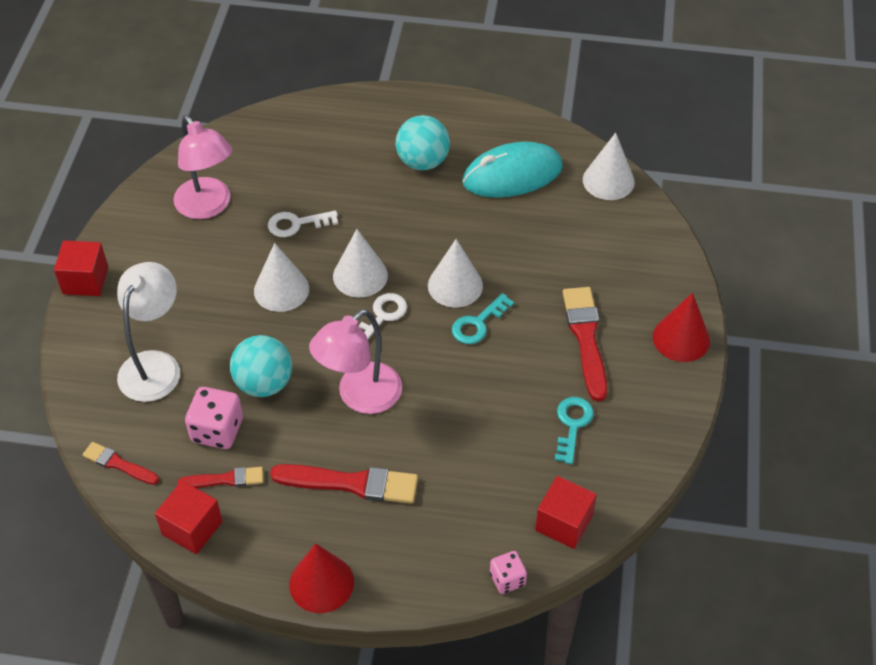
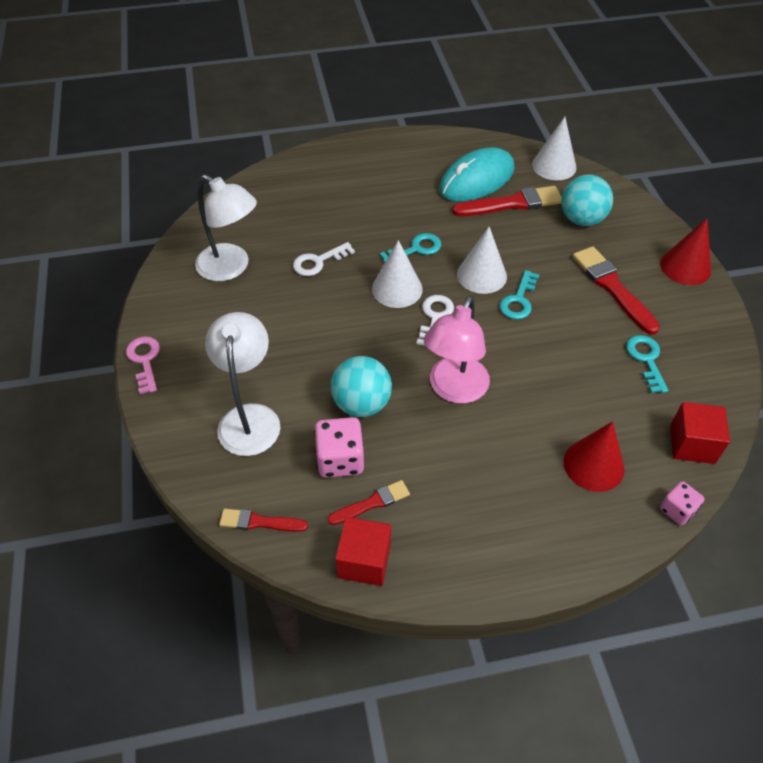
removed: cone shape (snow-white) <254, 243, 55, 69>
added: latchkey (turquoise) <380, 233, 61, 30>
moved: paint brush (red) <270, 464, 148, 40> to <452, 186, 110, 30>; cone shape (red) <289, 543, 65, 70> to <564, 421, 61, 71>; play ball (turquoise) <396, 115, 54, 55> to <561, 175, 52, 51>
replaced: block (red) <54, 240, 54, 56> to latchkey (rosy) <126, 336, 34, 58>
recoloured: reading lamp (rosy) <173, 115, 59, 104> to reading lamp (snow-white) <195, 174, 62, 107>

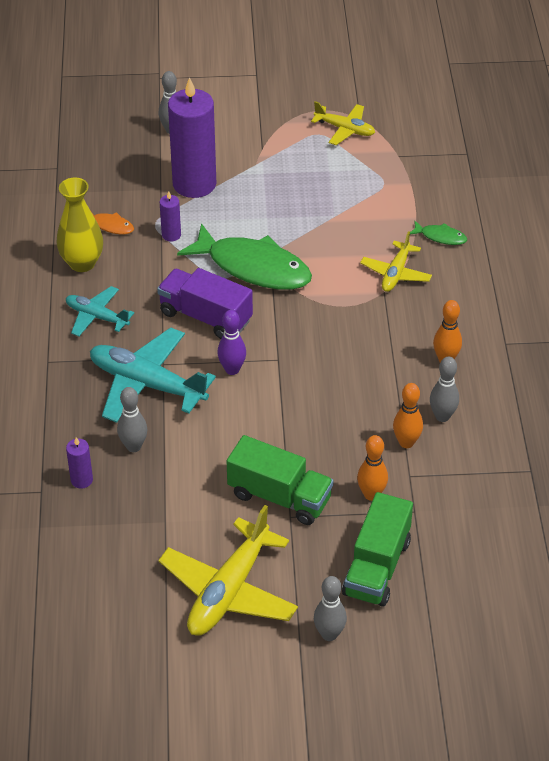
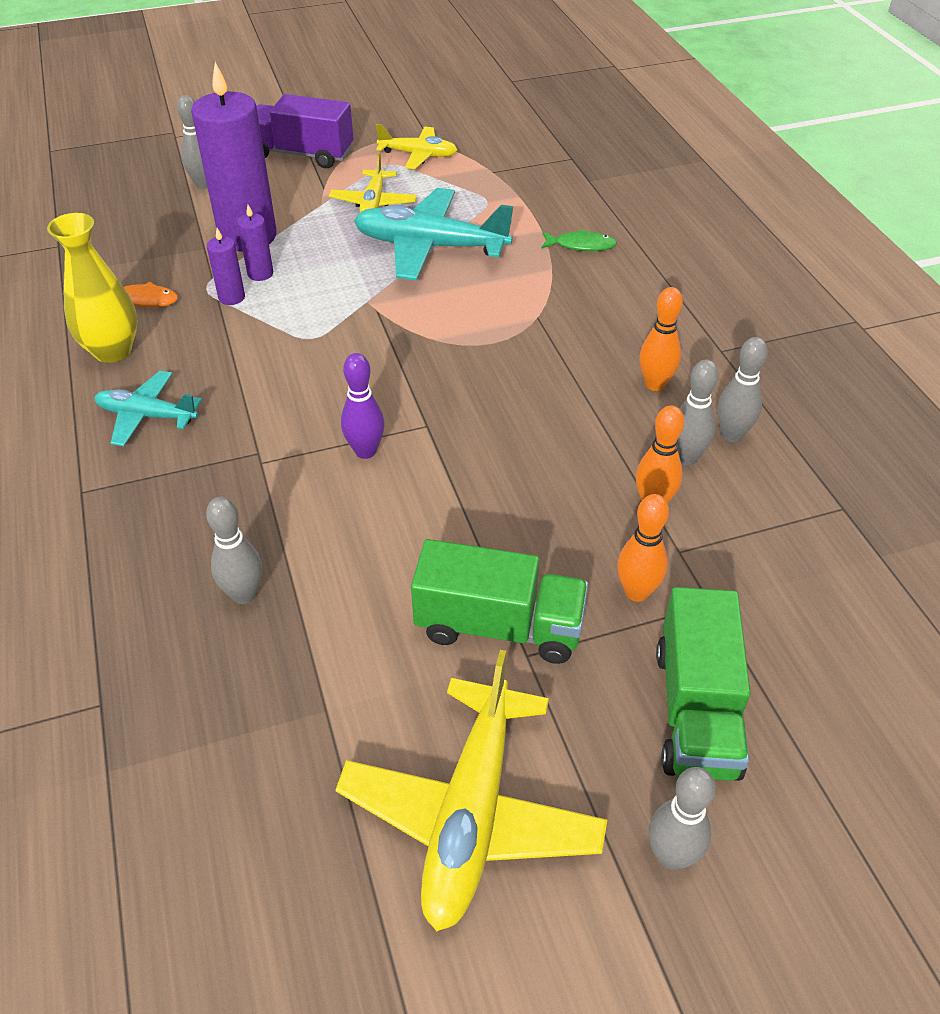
removed: fish figure (emerald) <177, 223, 135, 67>
added: bowling pin (gray) <717, 337, 51, 105>
moved: wax candle (violet) <66, 437, 27, 52> to <237, 205, 36, 76>; aeroplane (turquoise) <90, 327, 126, 96> to <354, 188, 159, 93>; lorry (violet) <157, 268, 96, 71> to <256, 94, 98, 74>; aeroplane (golden) <360, 231, 72, 61> to <329, 153, 88, 59>

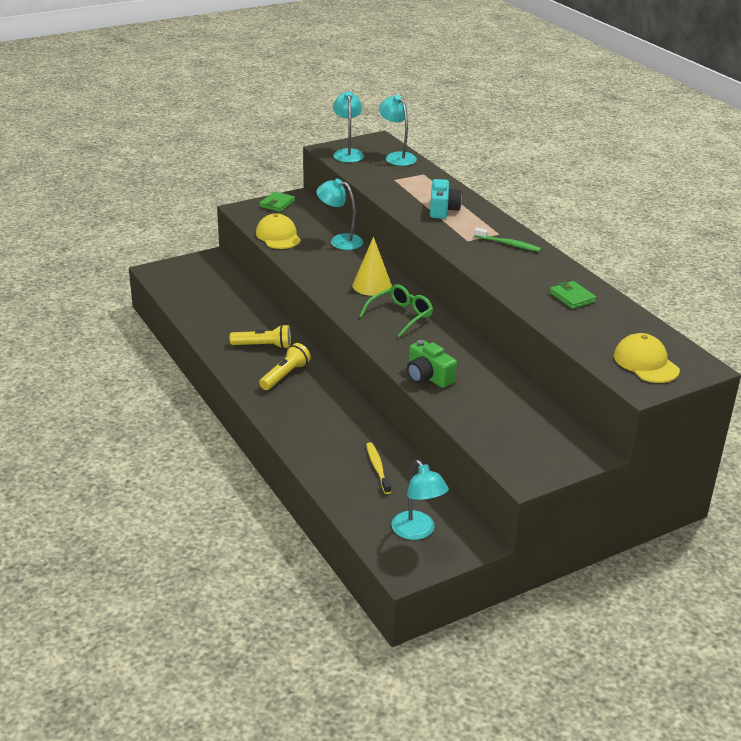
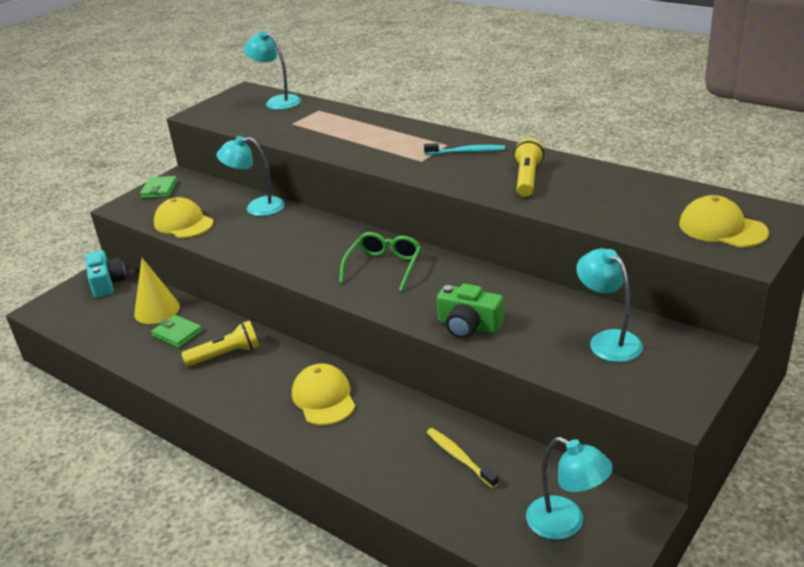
added: cap (golden) <292, 364, 64, 61>
moved: torch (golden) <259, 343, 52, 47> to <513, 138, 31, 59>; reading lamp (turquoise) <333, 91, 31, 71> to <576, 248, 67, 114>; cone shape (golden) <353, 237, 39, 59> to <134, 258, 46, 66>; photo camera (turquoise) <430, 179, 32, 40> to <86, 250, 40, 48>; card wallet (emerald) <550, 281, 46, 28> to <151, 315, 52, 33>
recoloured: dental brush (emerald) <474, 228, 67, 24> to dental brush (turquoise) <424, 143, 81, 12>

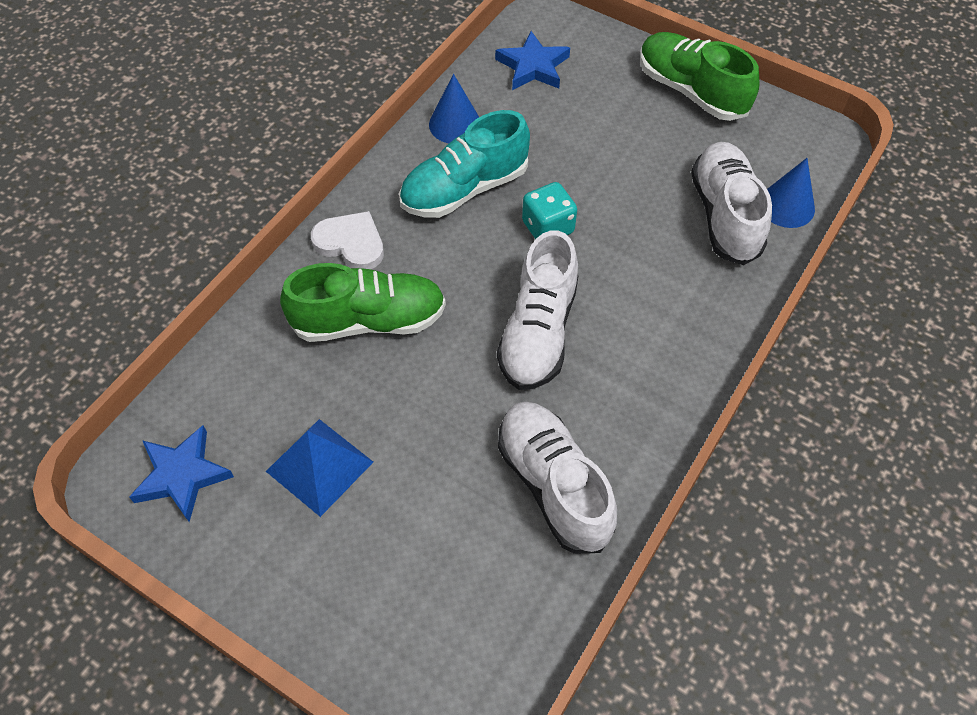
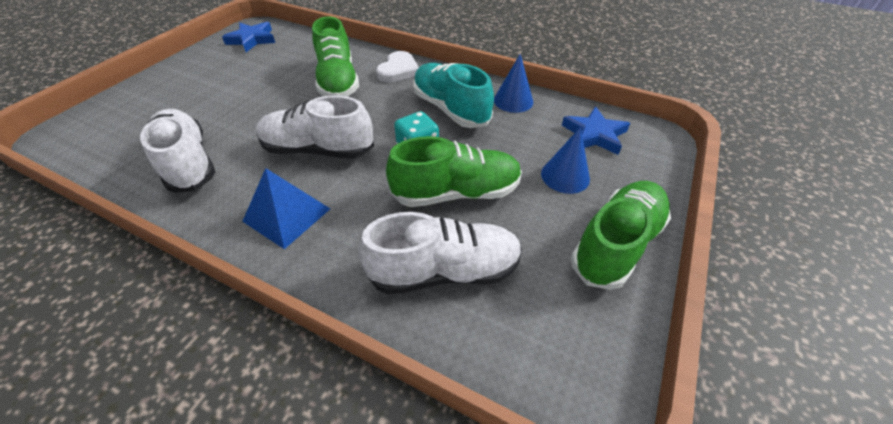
added: shoe (emerald) <386, 136, 136, 71>
moved: pyramid (cobalt) <266, 419, 107, 98> to <242, 168, 88, 81>; cone shape (cobalt) <767, 158, 48, 70> to <541, 127, 49, 67>
turned: shoe (snow-white) <498, 401, 119, 153> = <140, 109, 75, 84> 90 degrees counterclockwise

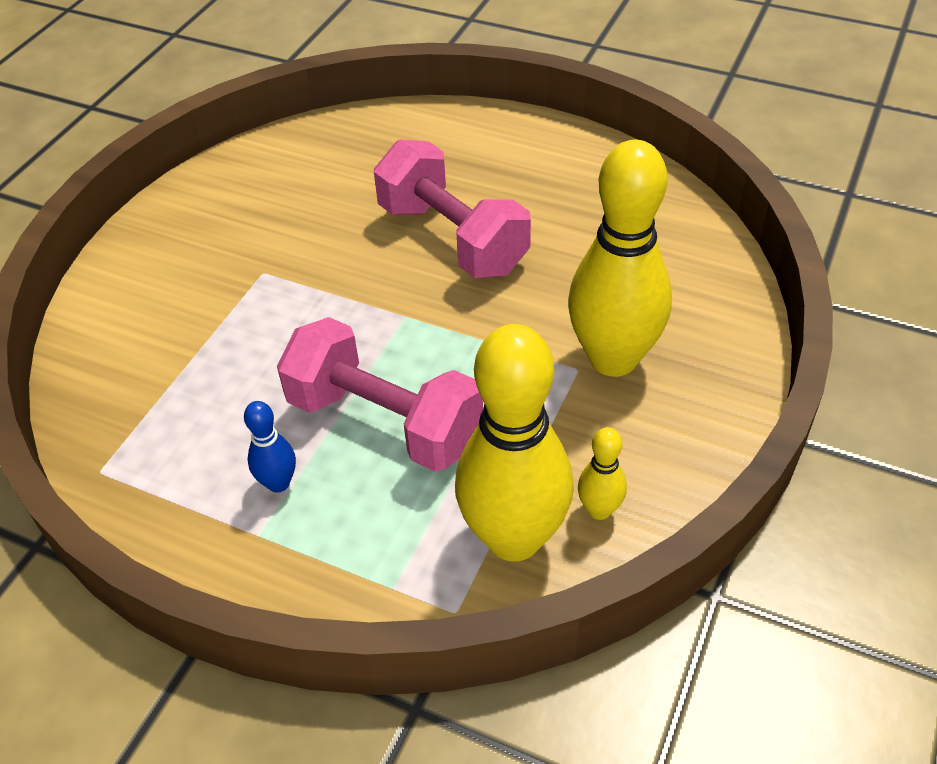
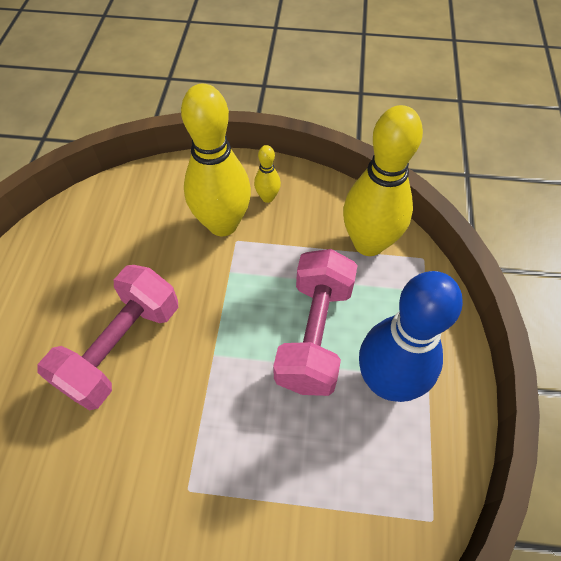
moved: bowling pin (golden) <578, 427, 49, 93> to <254, 145, 27, 58>
resized: bowling pin (cobalt) <244, 401, 52, 92> = <359, 271, 104, 131> x2.29

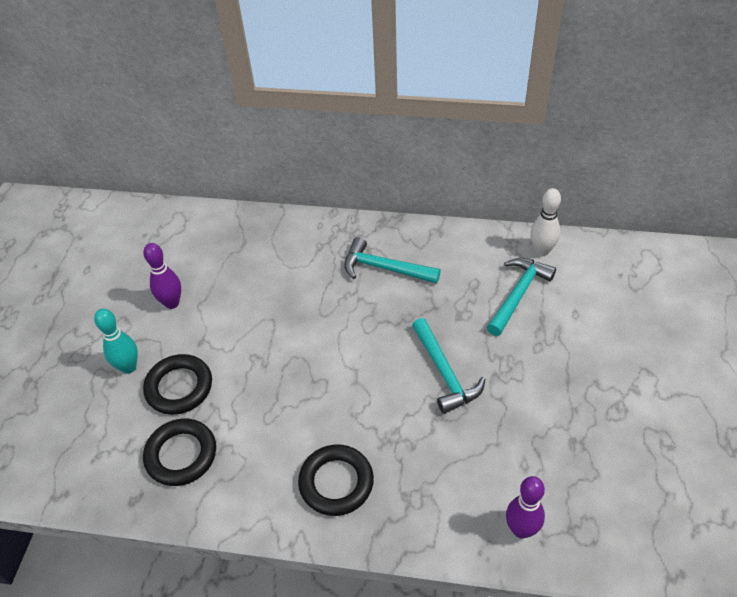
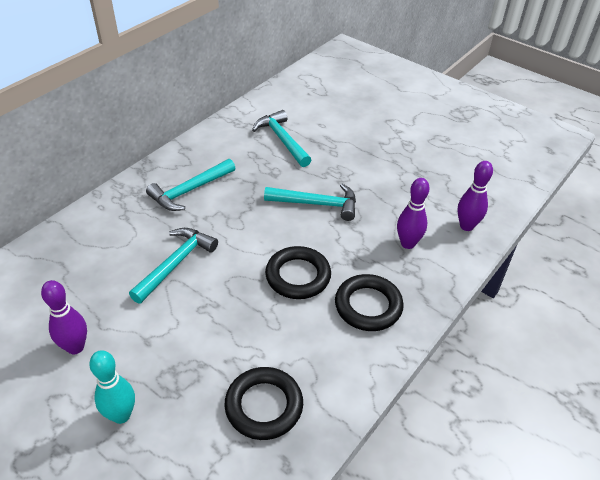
removed: bowling pin (snow-white) <530, 188, 31, 68>
added: hammer (turquoise) <129, 228, 89, 76>; bowling pin (violet) <397, 178, 32, 71>
moved: hoop (black) <143, 354, 69, 61> to <265, 246, 66, 53>

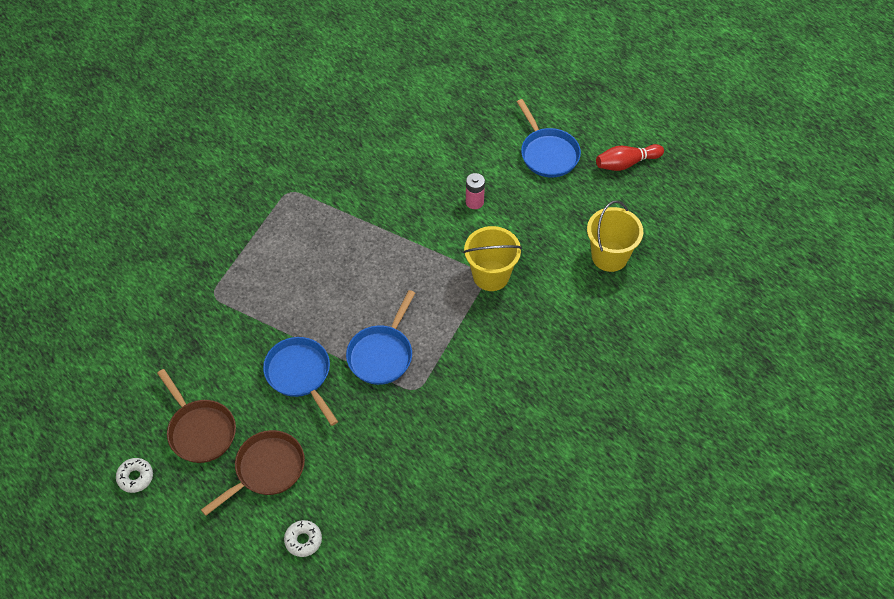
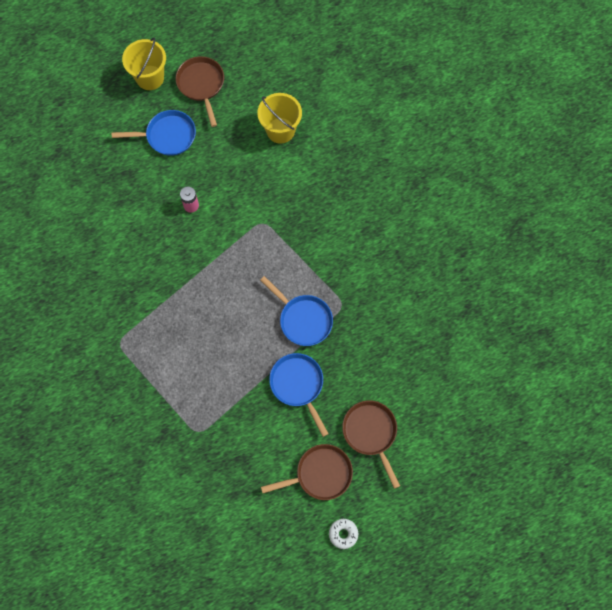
removed: glazed donut (snow-white) <284, 520, 38, 37>
moved: sand bucket (golden) <463, 226, 59, 65> to <122, 38, 44, 52>
replaced: bowling pin (red) <596, 144, 68, 27> to skillet (dark brown) <176, 56, 48, 71>
turned: skillet (cobalt) <263, 337, 75, 89> = <269, 353, 60, 84> 75 degrees clockwise

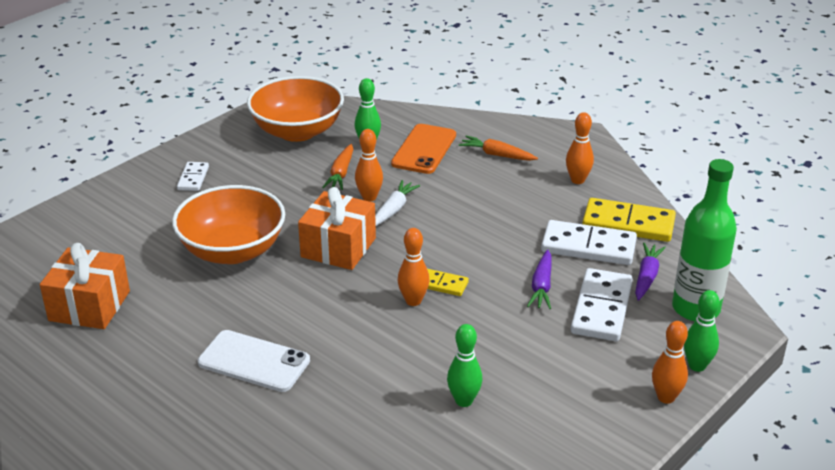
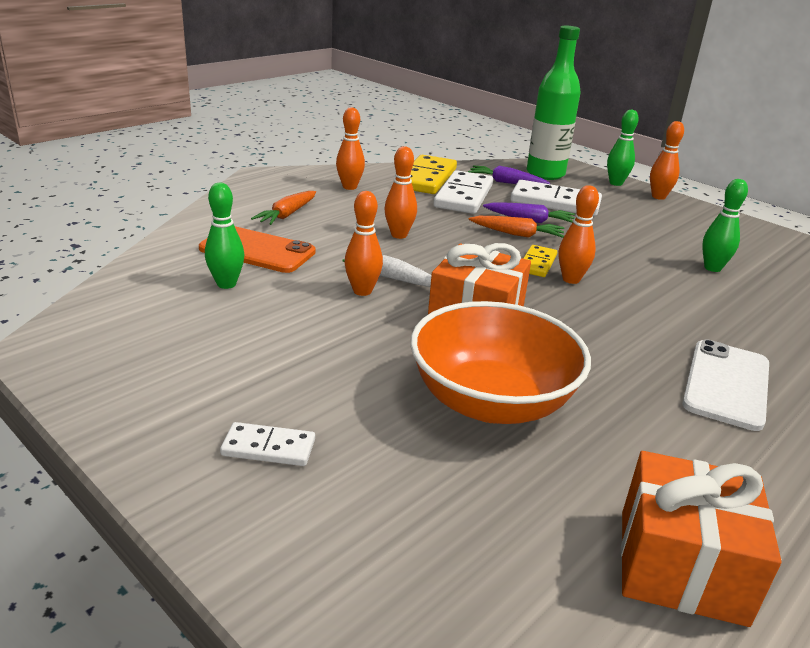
removed: deep dish (orange) <247, 76, 97, 66>
added: bowling pin (orange) <385, 146, 32, 93>
moved: carrot (orange) <322, 144, 31, 46> to <468, 216, 96, 22>

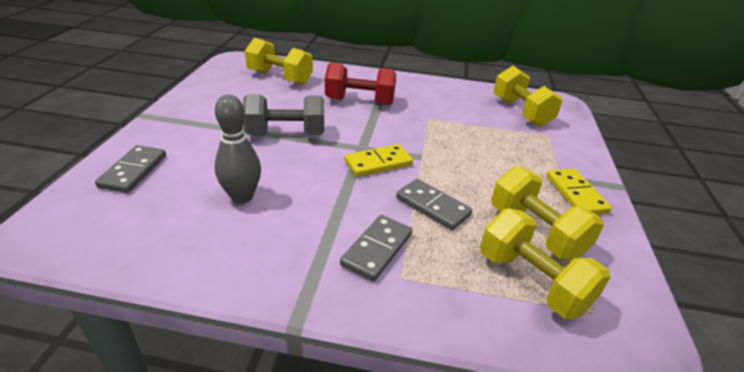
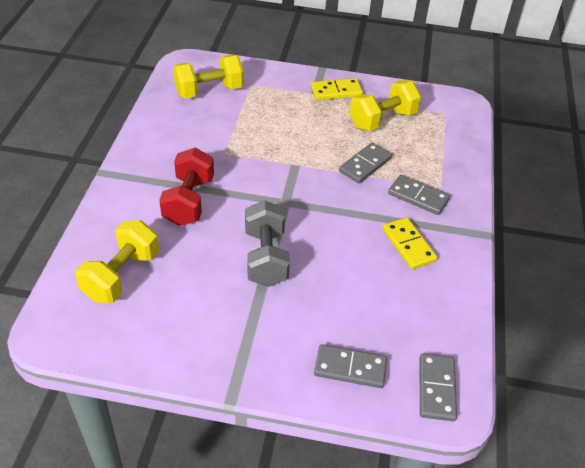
removed: bowling pin (gray) <215, 94, 46, 110>; free weight (golden) <480, 208, 131, 111>
added: domino piece (gray) <420, 353, 37, 68>
moved: domino piece (golden) <344, 144, 69, 33> to <382, 217, 56, 52>

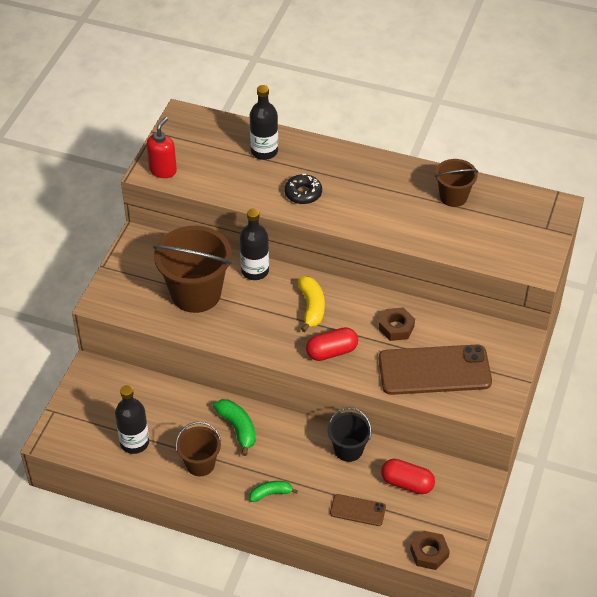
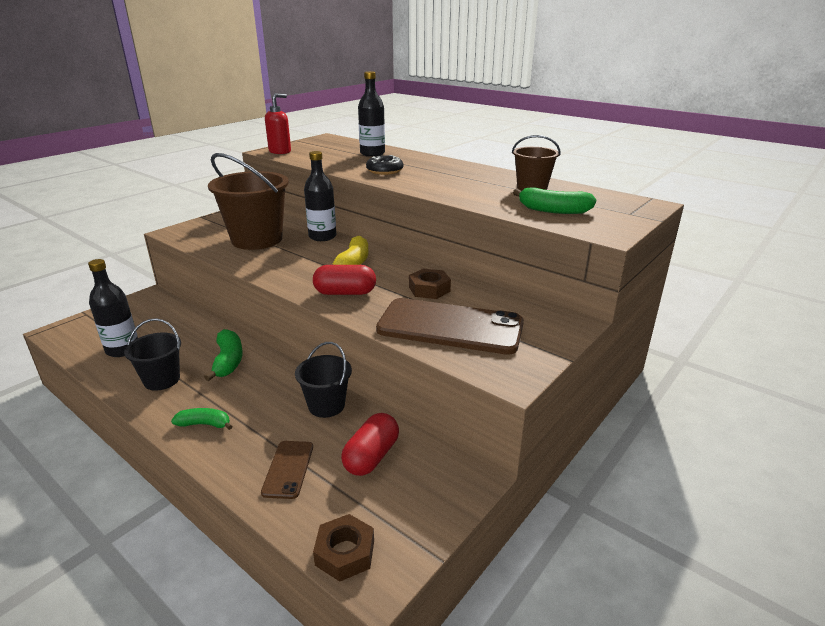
added: banana fruit (emerald) <513, 187, 83, 27>
recoloured: sand bucket (dark brown) <176, 422, 45, 54> to sand bucket (black) <124, 318, 57, 73>
turned: mobile phone (dark brown) <330, 494, 56, 32> = <261, 441, 52, 58> 60 degrees clockwise; capsule (red) <381, 459, 54, 35> = <341, 413, 58, 63> 75 degrees clockwise

